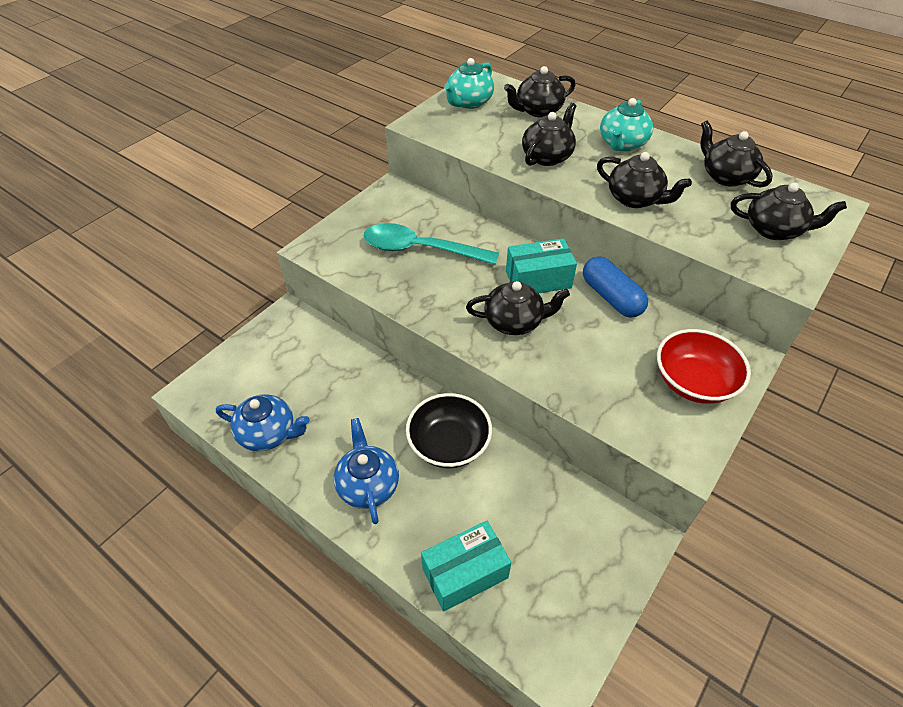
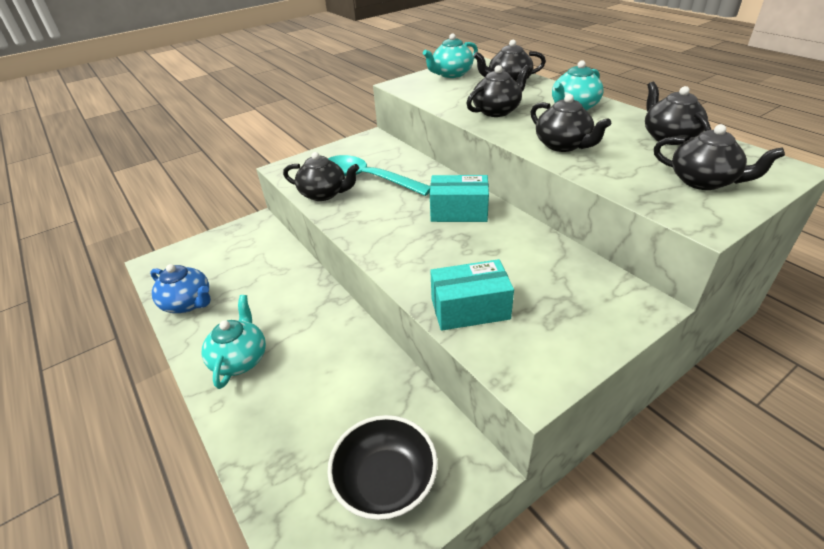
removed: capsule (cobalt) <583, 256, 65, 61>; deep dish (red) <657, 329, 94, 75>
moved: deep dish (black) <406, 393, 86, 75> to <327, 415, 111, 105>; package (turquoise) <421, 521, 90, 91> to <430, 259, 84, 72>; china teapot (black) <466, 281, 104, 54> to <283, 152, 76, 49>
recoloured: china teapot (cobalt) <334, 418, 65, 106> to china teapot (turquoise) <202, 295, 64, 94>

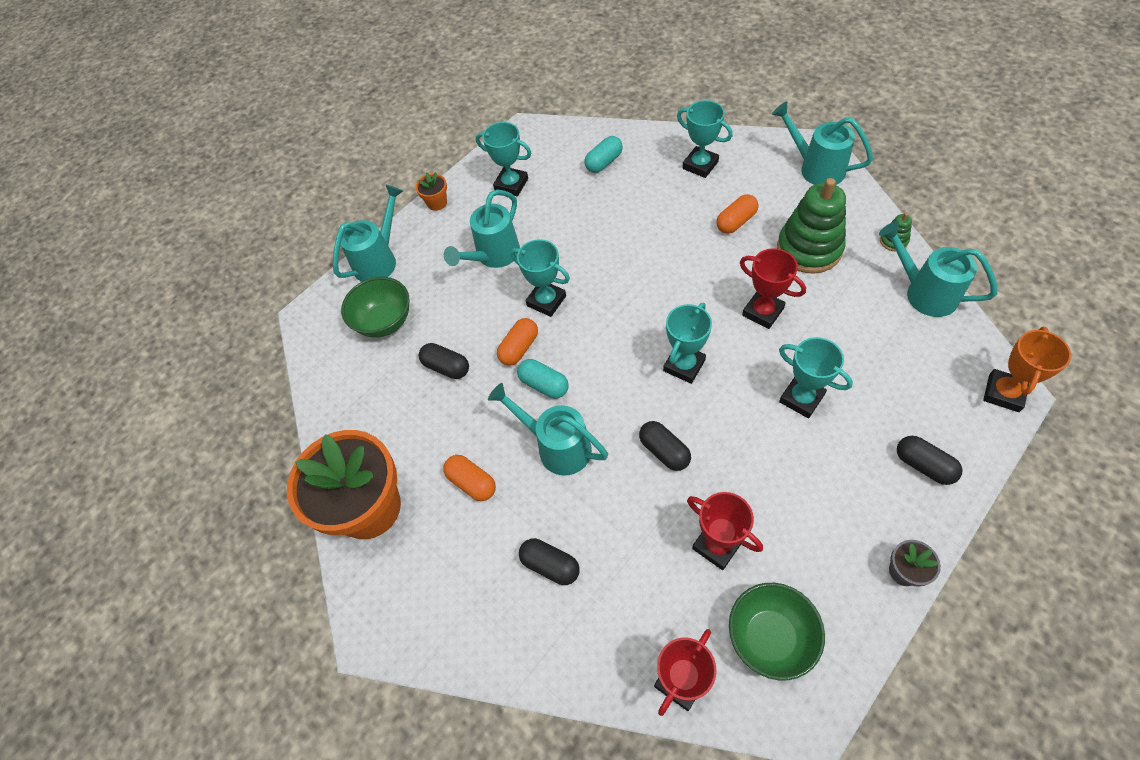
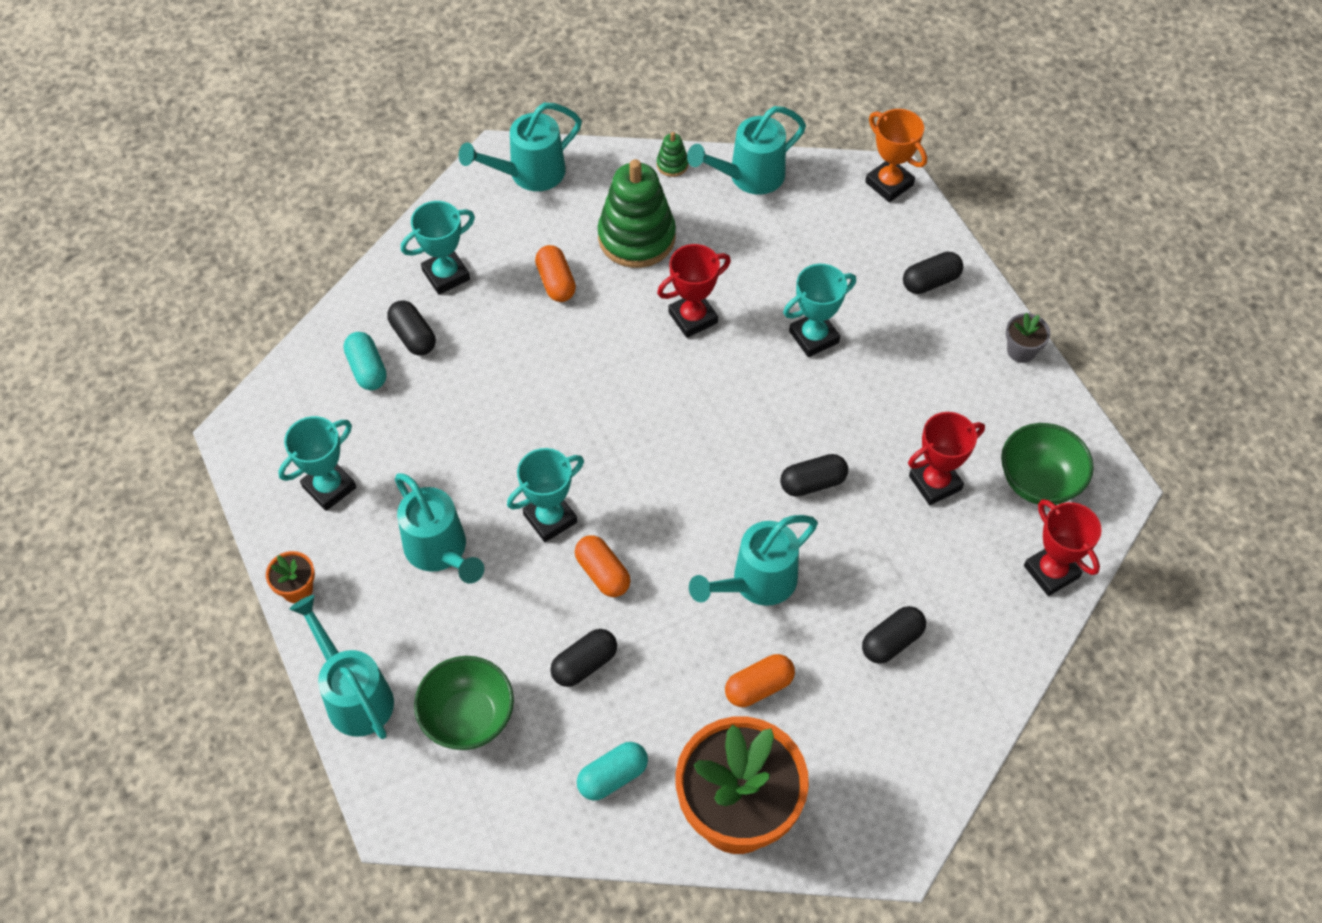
removed: trophy (turquoise) <663, 303, 49, 81>
added: capsule (black) <387, 300, 49, 56>
moved: capsule (turquoise) <517, 359, 52, 39> to <577, 742, 71, 59>

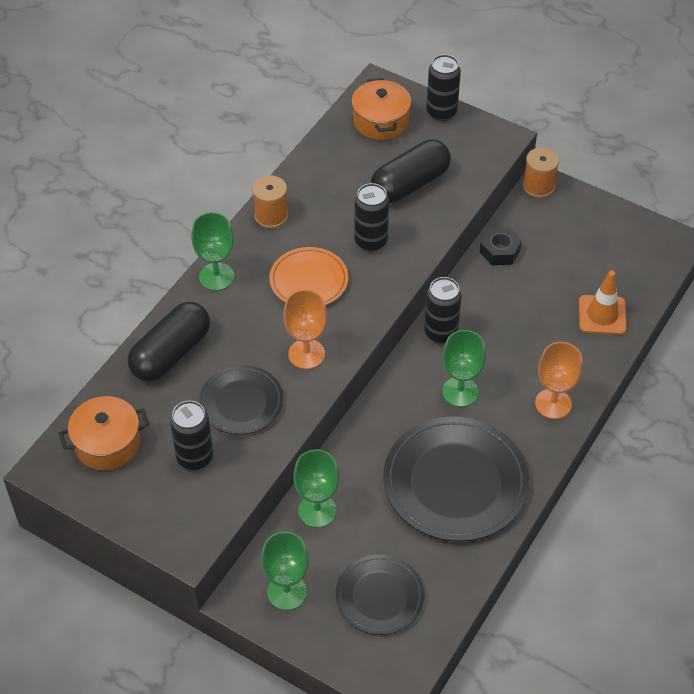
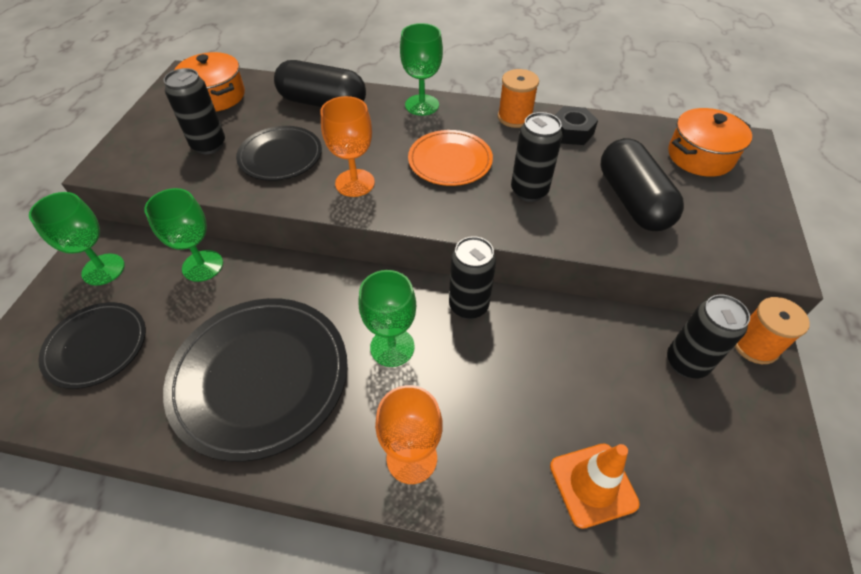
moved: soda can (black) <426, 54, 35, 67> to <667, 295, 83, 83>; nut (black) <480, 227, 42, 38> to <554, 106, 44, 39>
turned: capsule (black) <371, 139, 80, 64> = <600, 138, 84, 93> 45 degrees clockwise

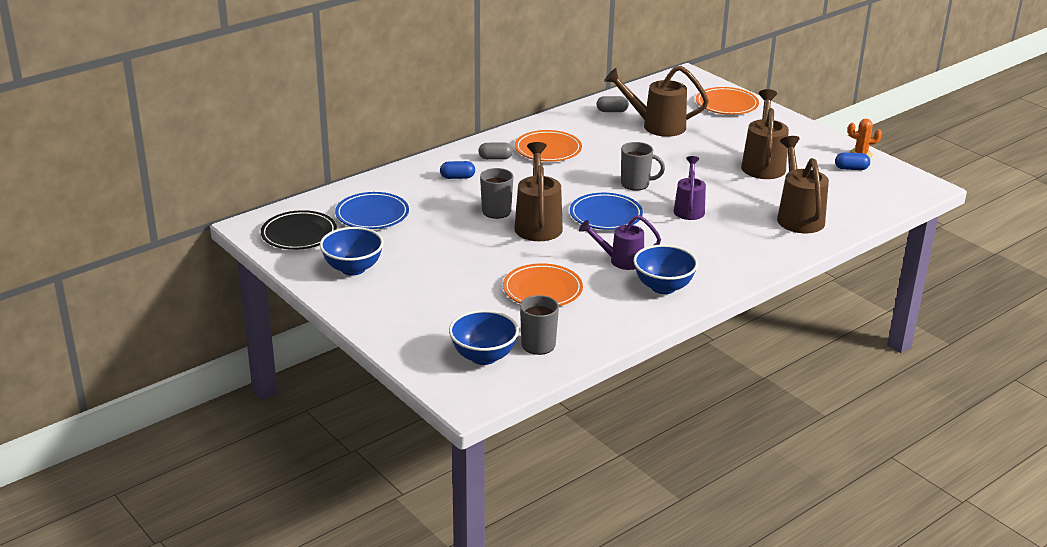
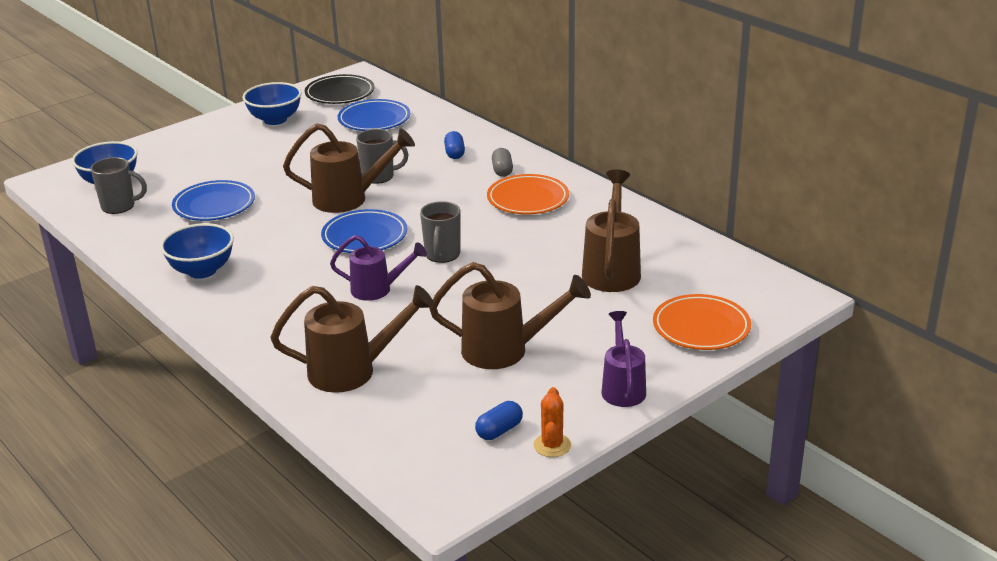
removed: capsule (gray) <596, 96, 33, 16>
moved: watering can (violet) <579, 215, 82, 55> to <602, 311, 44, 96>
recoloured: flat dish (orange) <503, 263, 80, 43> to flat dish (cobalt) <172, 180, 83, 41>
turned: capsule (cobalt) <835, 152, 35, 18> = <475, 401, 48, 39> 45 degrees clockwise

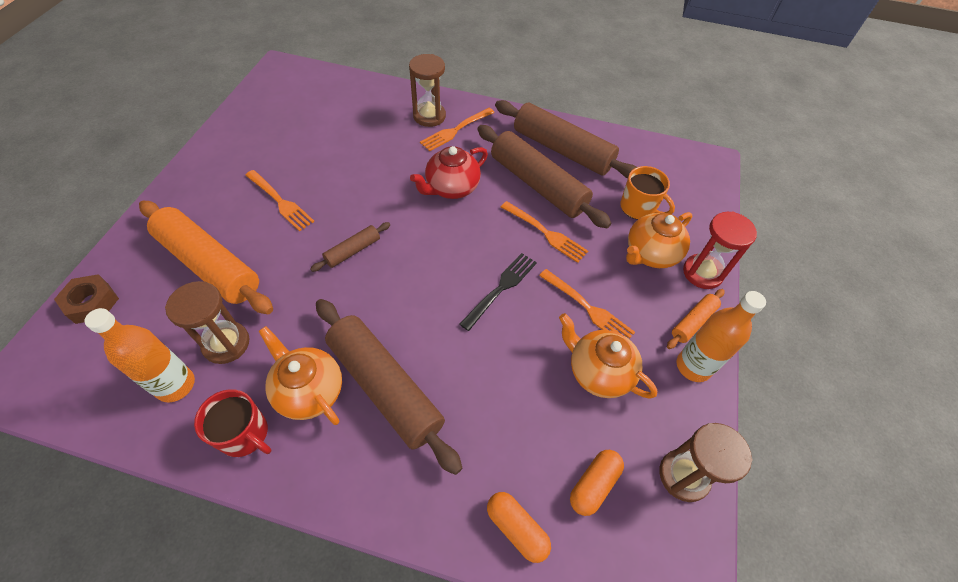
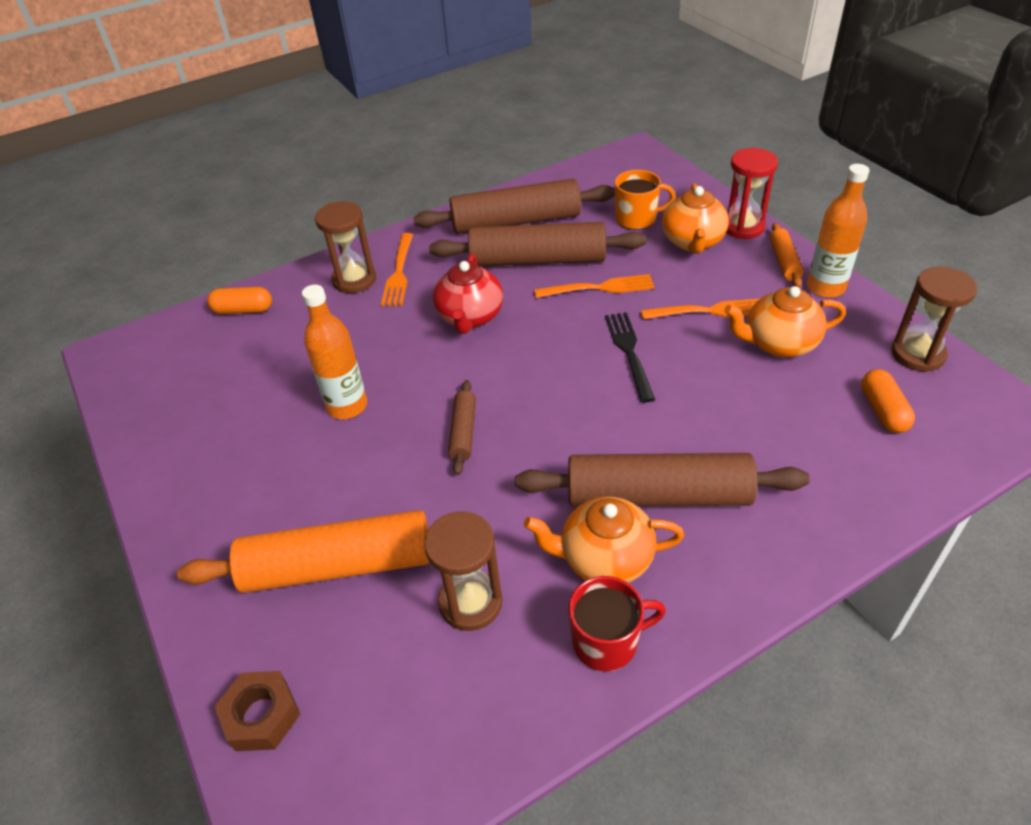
removed: dinner fork (orange) <245, 170, 70, 61>
moved: drink bottle (orange) <85, 308, 110, 94> to <302, 285, 65, 134>; capsule (orange) <487, 492, 64, 71> to <207, 287, 65, 27>

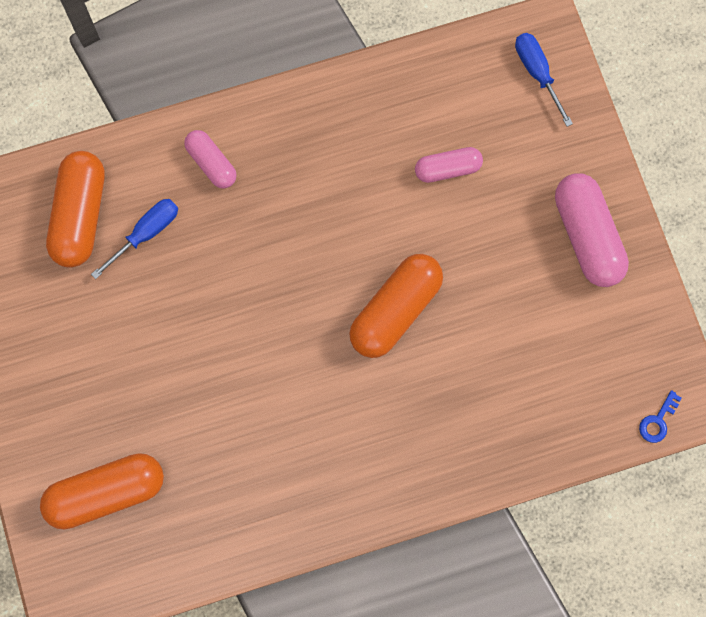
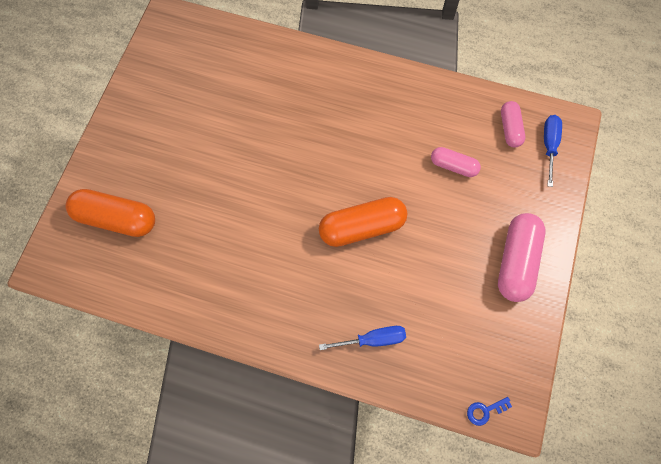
removed: capsule (orange) <46, 151, 59, 117>
moved: hand screwdriver (cobalt) <91, 199, 87, 80> to <319, 326, 87, 24>; capsule (rosy) <184, 130, 52, 59> to <501, 101, 24, 46>

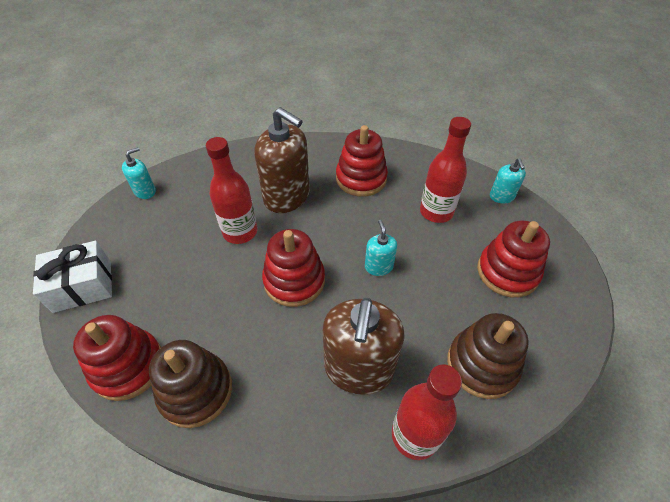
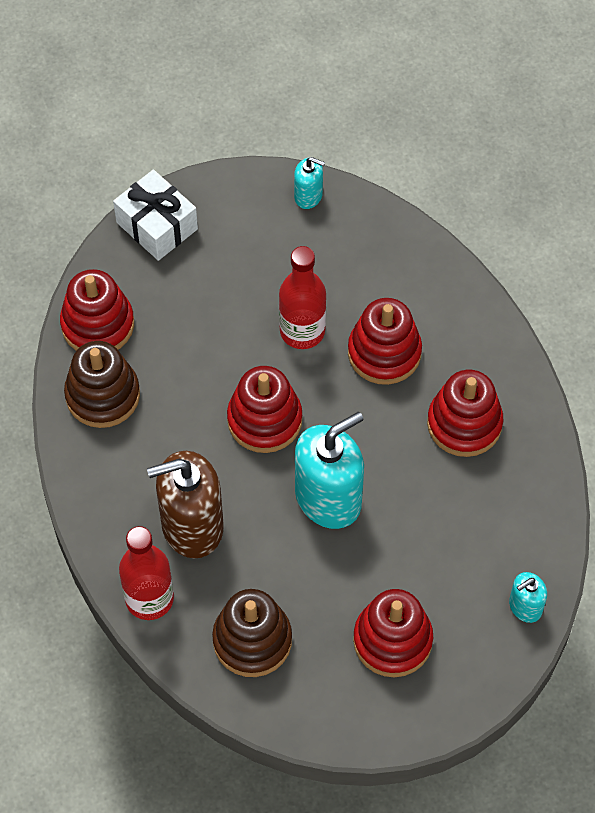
removed: drink bottle (red) <420, 117, 51, 106>
replaced: soap pump (dark brown) <254, 107, 56, 106> to ring stacker (red) <348, 298, 74, 87>
resized: soap pump (turquoise) <365, 220, 32, 56> = <295, 412, 69, 117> x2.04

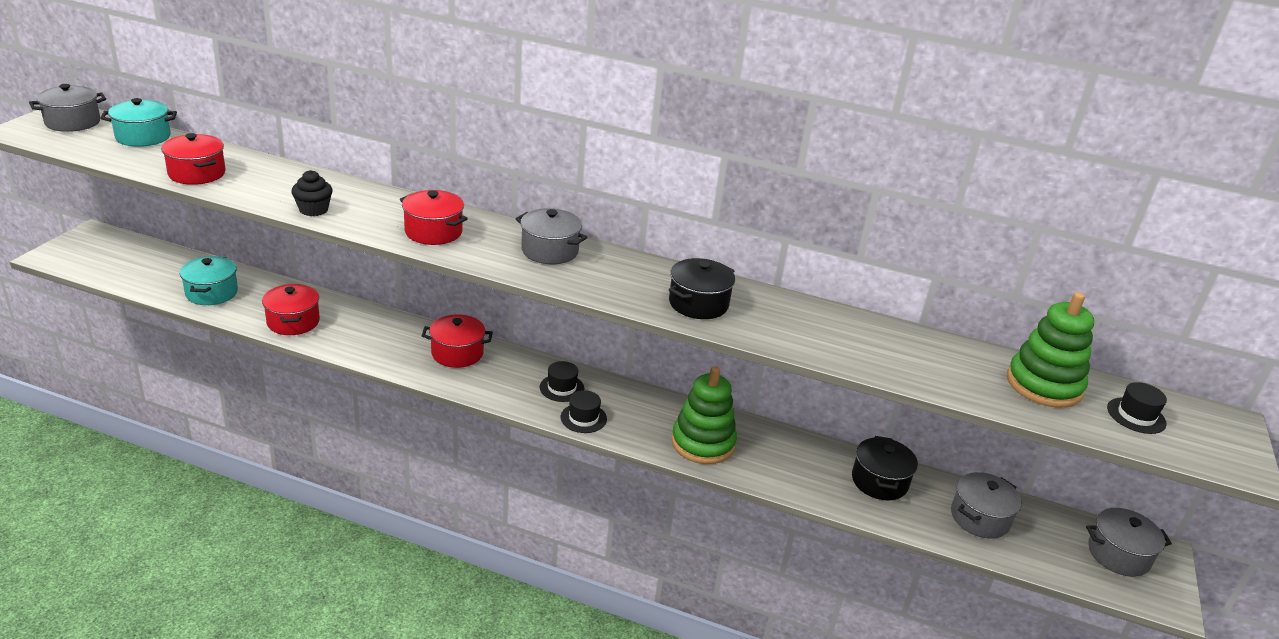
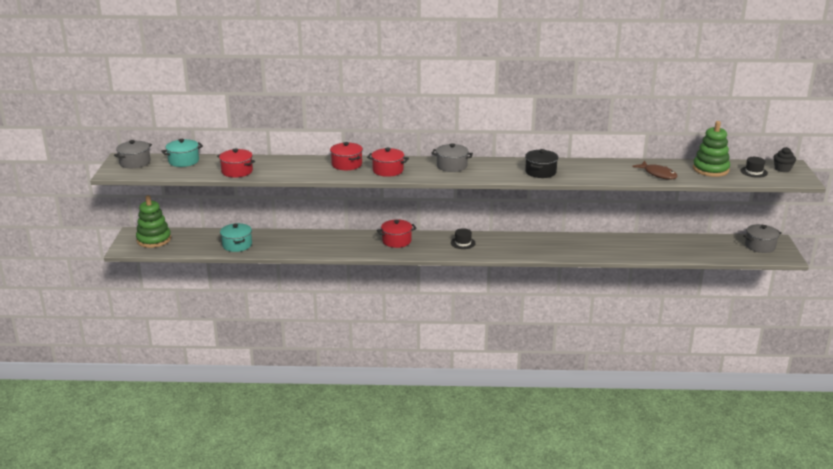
removed: tall hat (black) <561, 390, 46, 43>; cooking pot (black) <852, 436, 66, 64>; cooking pot (gray) <951, 472, 71, 67>
added: fish figure (dark brown) <632, 161, 46, 18>
moved: cooking pot (red) <262, 284, 58, 51> to <330, 142, 33, 28>; fairy cake (black) <291, 170, 42, 46> to <774, 147, 22, 25>; ring stacker (emerald) <671, 366, 66, 98> to <136, 195, 35, 53>

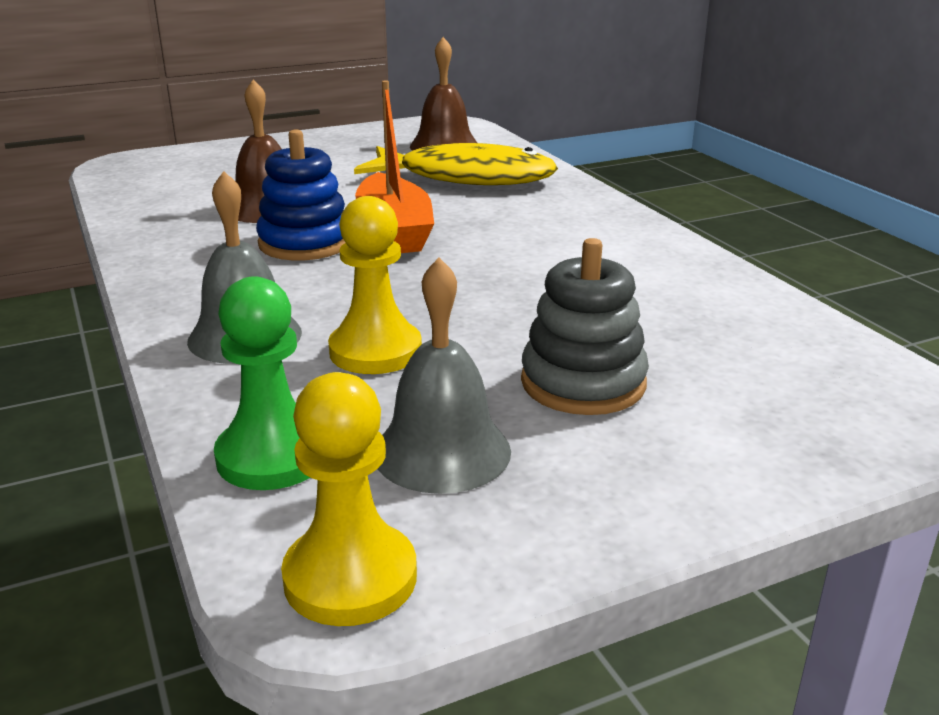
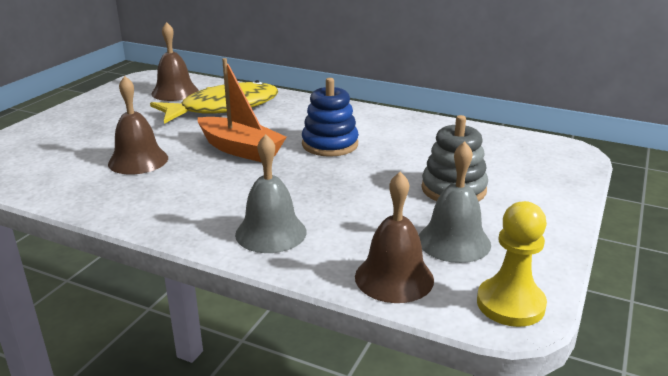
removed: chess pawn (golden) <328, 196, 94, 178>
moved: ring stacker (cobalt) <256, 129, 89, 132> to <302, 78, 57, 79>
replaced: chess pawn (emerald) <214, 276, 96, 214> to school bell (dark brown) <355, 172, 79, 131>

